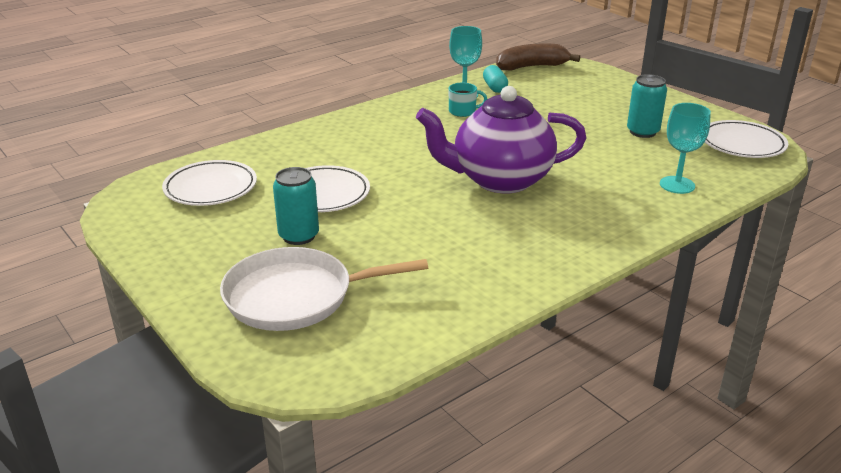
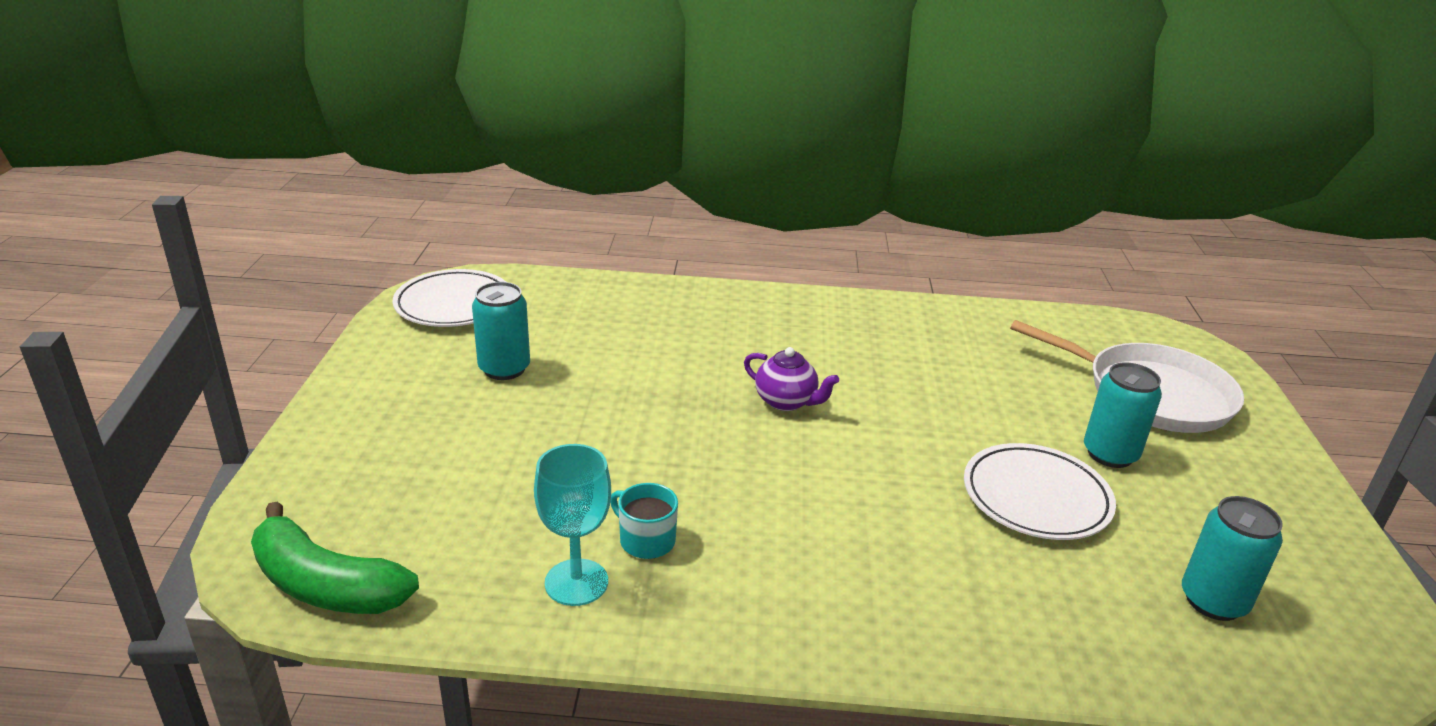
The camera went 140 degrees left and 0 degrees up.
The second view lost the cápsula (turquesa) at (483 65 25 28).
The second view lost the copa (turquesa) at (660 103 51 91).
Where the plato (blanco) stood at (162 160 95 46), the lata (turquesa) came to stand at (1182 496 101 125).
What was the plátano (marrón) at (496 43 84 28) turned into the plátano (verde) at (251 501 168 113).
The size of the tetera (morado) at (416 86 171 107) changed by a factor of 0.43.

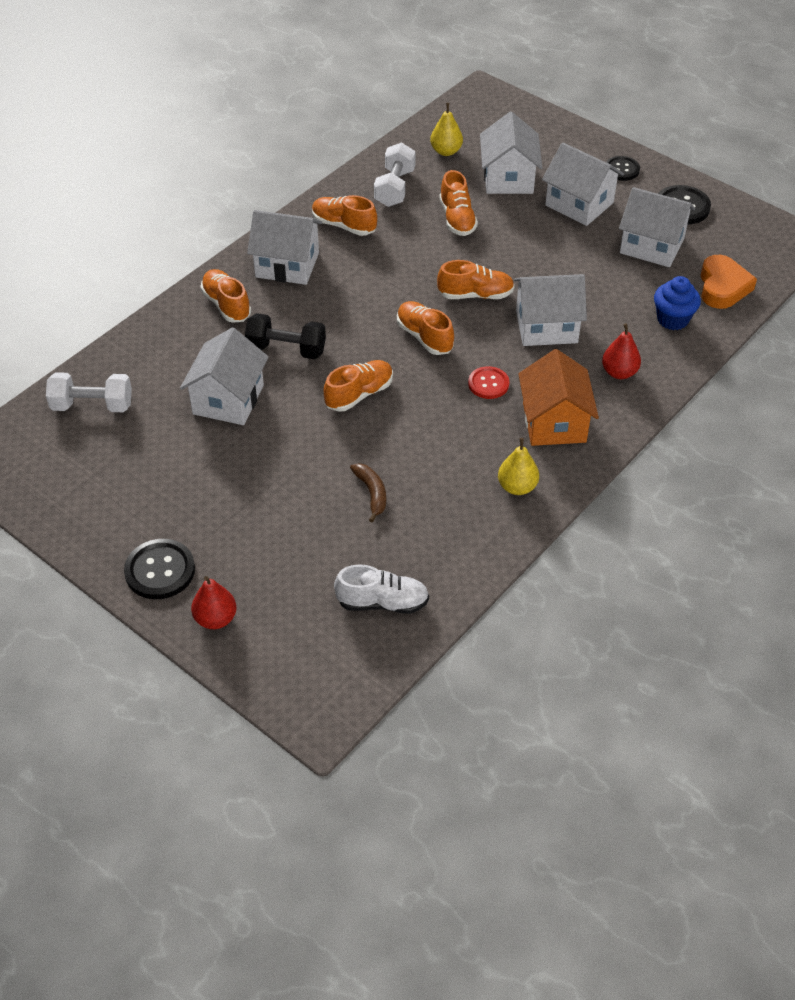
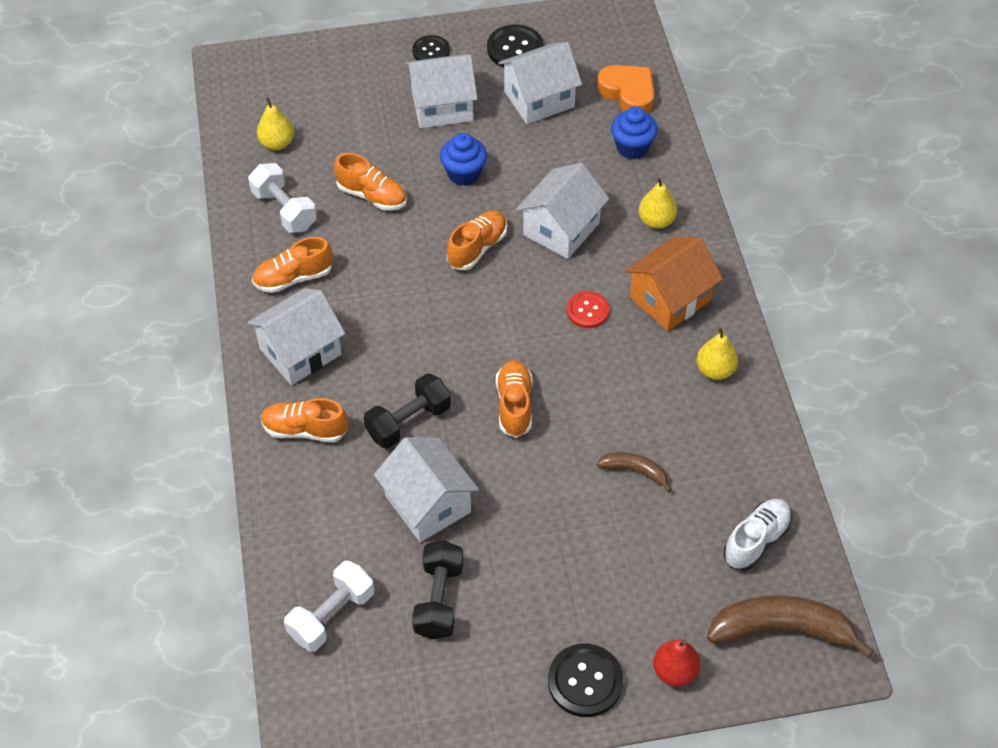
The camera went 50 degrees left and 5 degrees up.
The second view lost the zapato (naranja) at (397 301 57 54).
The second view lost the casa (blanco) at (480 112 62 82).
The second view gained the mancuerna (negro) at (412 541 52 98).
The second view gained the magdalena (azul) at (440 133 47 53).
The second view gained the plátano (marrón) at (707 595 167 63).
What was the pera (rojo) at (602 323 39 56) turned into the pera (amarillo) at (638 177 39 52).
The casa (naranja) at (518 349 81 97) ended up facing another way, 75 degrees counterclockwise from before.

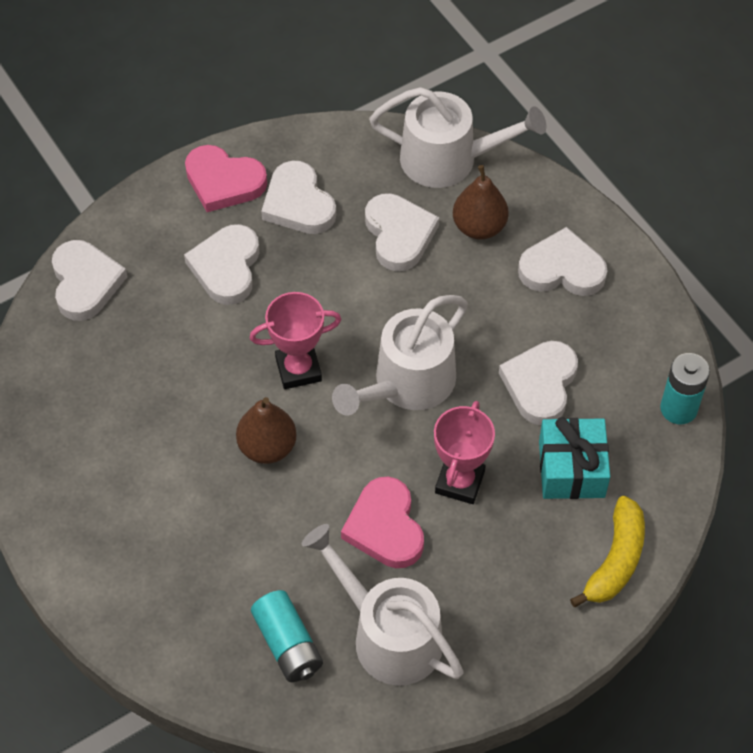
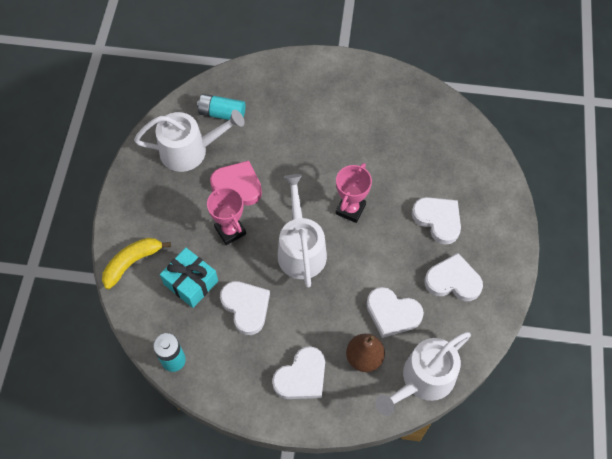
The camera went 130 degrees right and 5 degrees up.
The second view lost the corazón (blanco) at (52 240 76 81).
The second view lost the corazón (rosa) at (185 145 82 67).
The second view lost the pera (marrón) at (236 397 61 67).
The plátano (amarillo) at (570 496 75 111) ended up facing another way, 75 degrees clockwise from before.

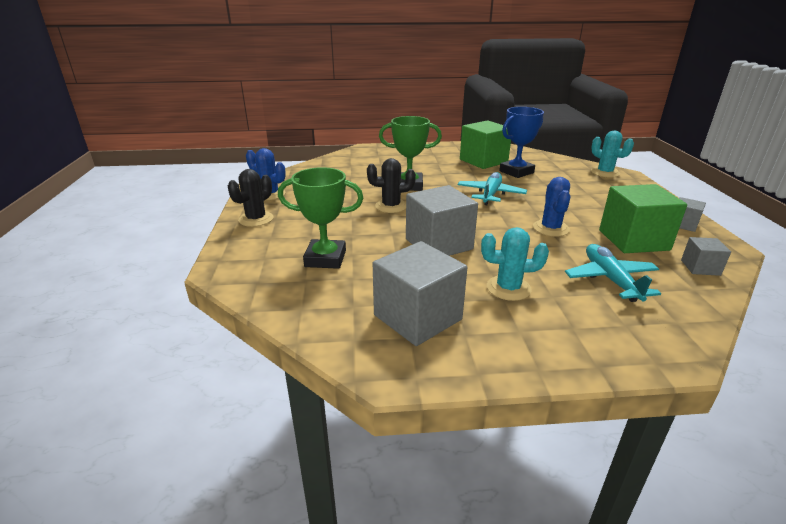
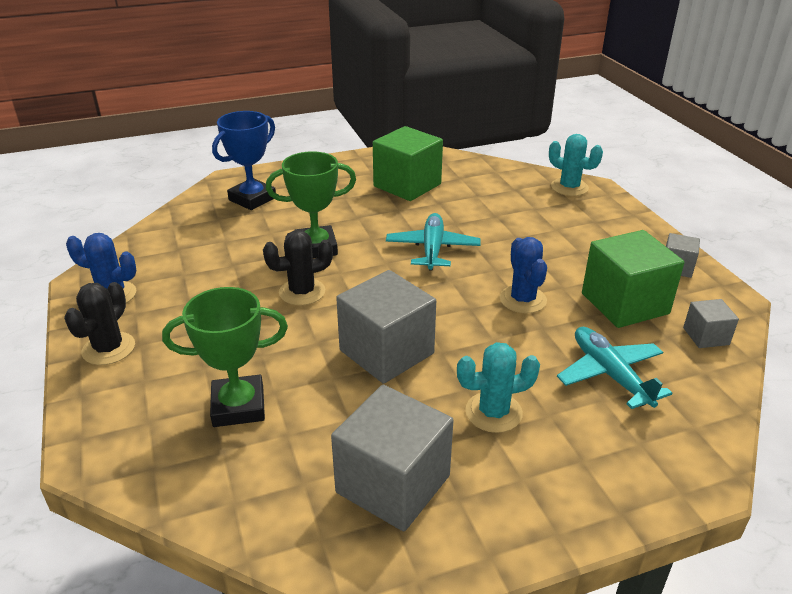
The camera went 15 degrees left and 5 degrees up.
The trofeo (azul) ended up elsewhere, having gone from (499 107 45 71) to (212 111 64 99).

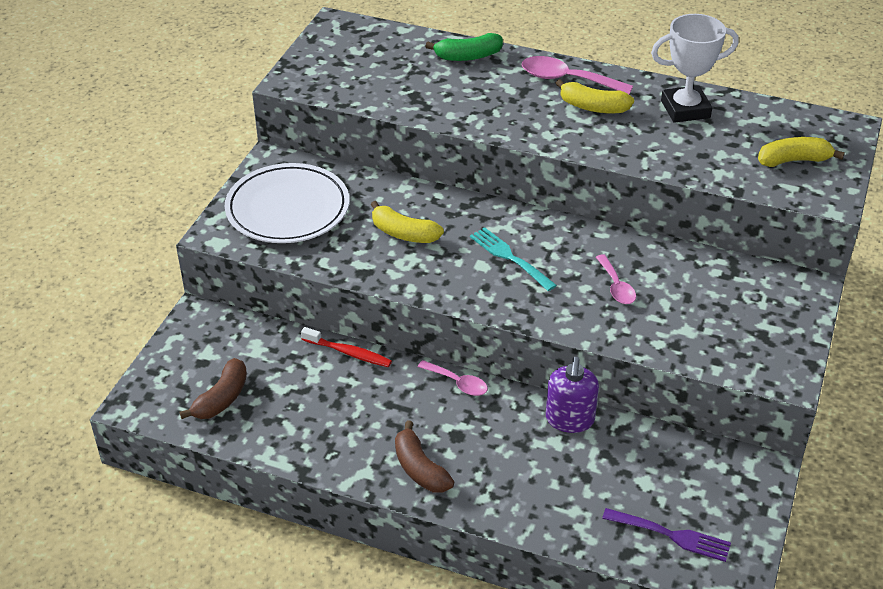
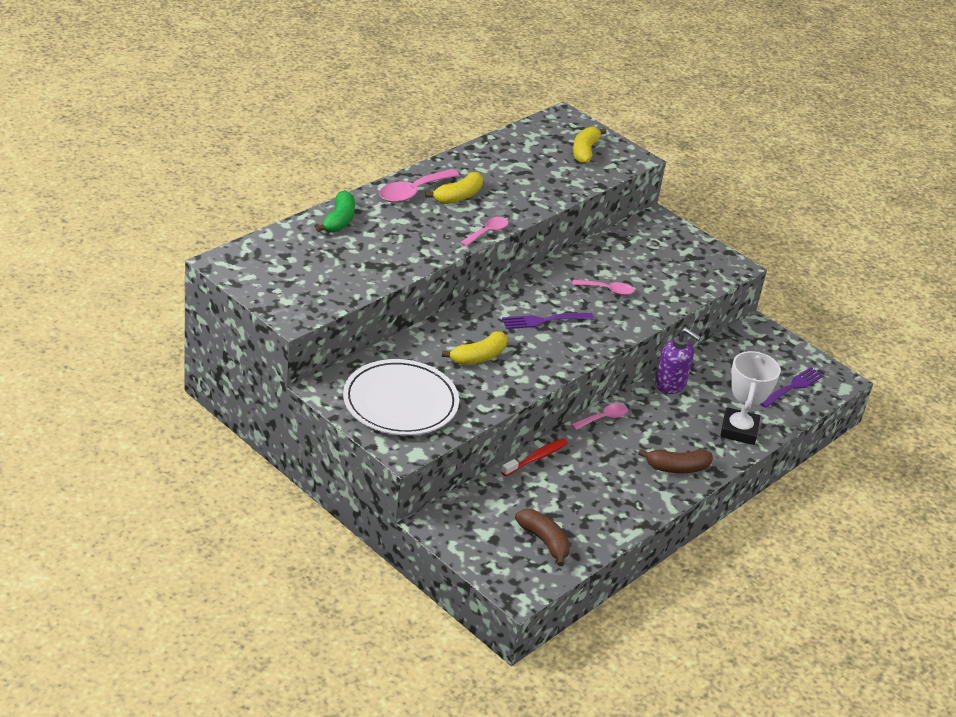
The camera went 70 degrees left and 5 degrees down.
The second view gained the cuchara (rosa) at (460 217 48 29).
The trofeo (blanco) ended up elsewhere, having gone from (651 14 88 109) to (720 351 61 94).
What was the tenedor (turquesa) at (470 227 87 64) turned into the tenedor (morado) at (502 313 92 16).

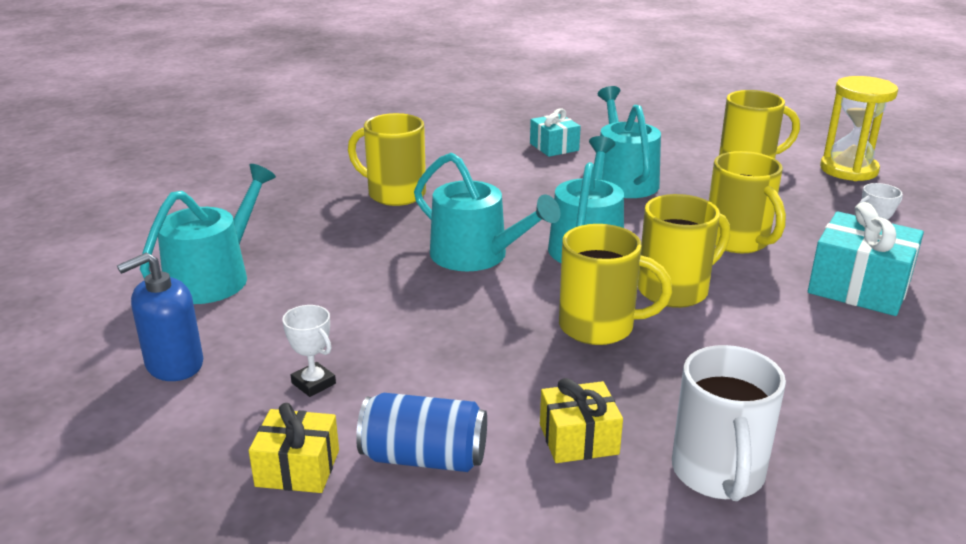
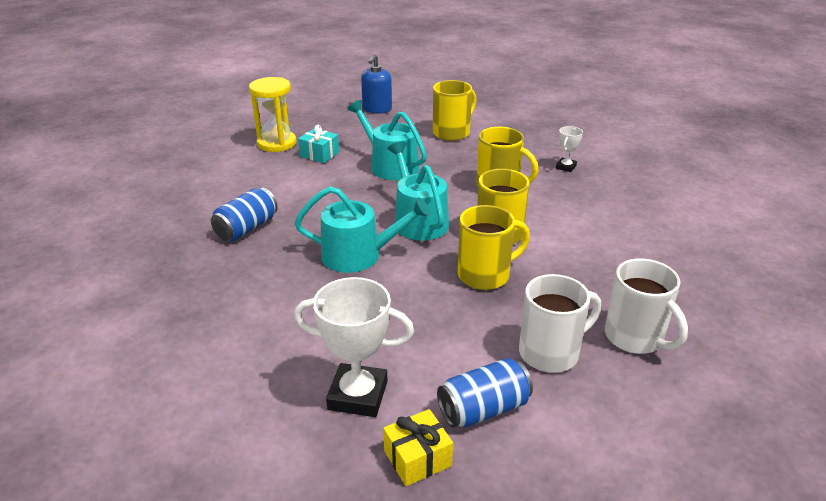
The camera went 35 degrees left and 5 degrees up.
The second view lost the regadera (turquesa) at (140 164 136 140).
The second view lost the regalo (turquesa) at (808 202 116 114).
The dispensador de jabón (azul) ended up elsewhere, having gone from (117 253 86 128) to (361 54 31 60).
The reloj de arena (amarillo) ended up elsewhere, having gone from (820 76 78 105) to (249 77 47 75).
Where the taza (amarillo) stood at (348 113 78 93), the lata (azul) came to stand at (211 188 67 53).
Where the regalo (amarillo) stood at (540 378 83 85), the taza (blanco) came to stand at (519 274 82 99).
The size of the trofeo (blanco) at (282 305 54 92) changed by a factor of 1.98.

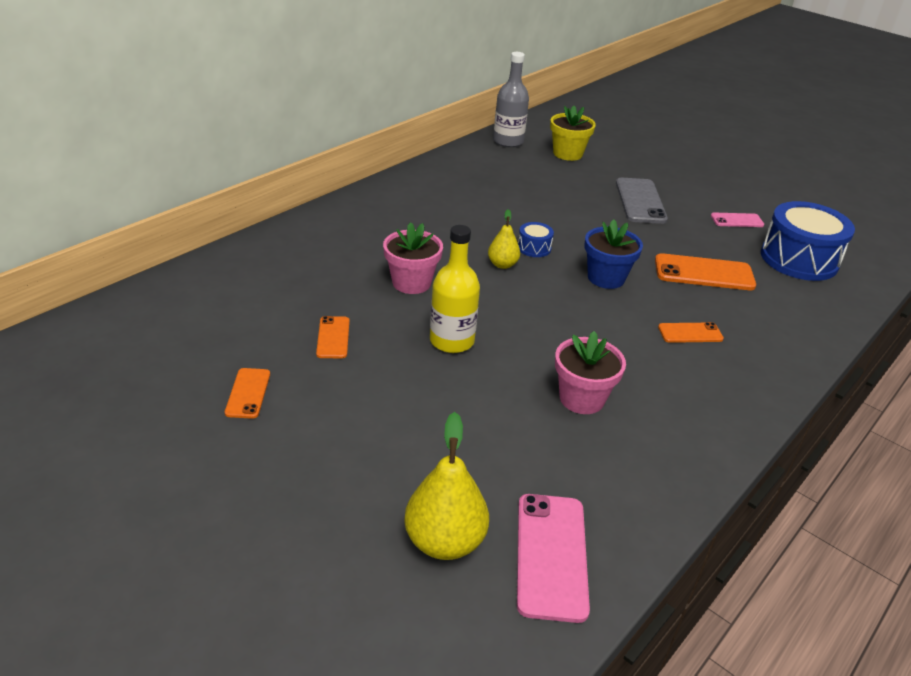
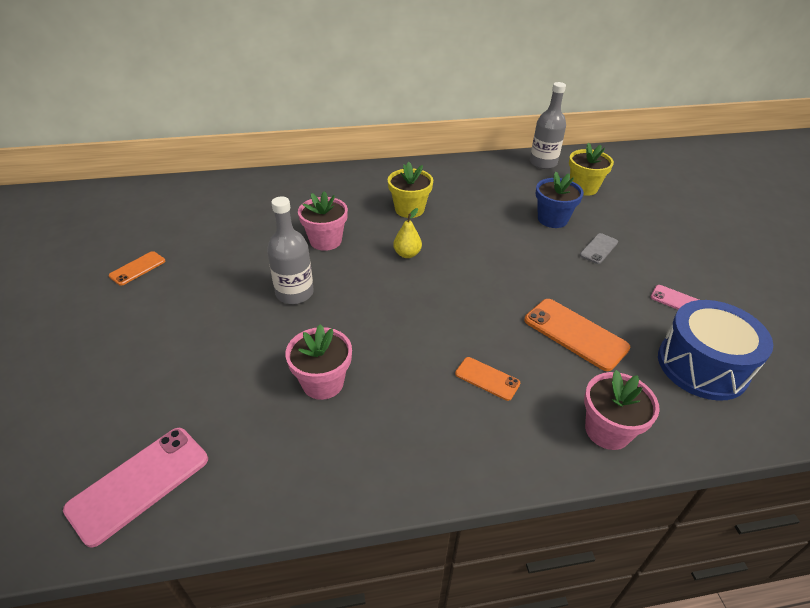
The camera went 40 degrees right and 5 degrees up.
The second view lost the móvil (naranja) at (316 316 34 42).
The second view lost the pera (amarillo) at (404 412 85 148).
The second view lost the tambor (azul) at (518 222 36 35).
The second view gained the maceta (amarillo) at (388 162 45 56).
The second view gained the maceta (rosa) at (584 370 76 80).
The maceta (azul) ended up elsewhere, having gone from (585 219 58 70) to (536 172 48 56).
What was the botella (amarillo) at (430 225 50 128) turned into the botella (gris) at (267 197 47 107).
The size of the móvil (gris) at (616 178 52 46) changed by a factor of 0.57.

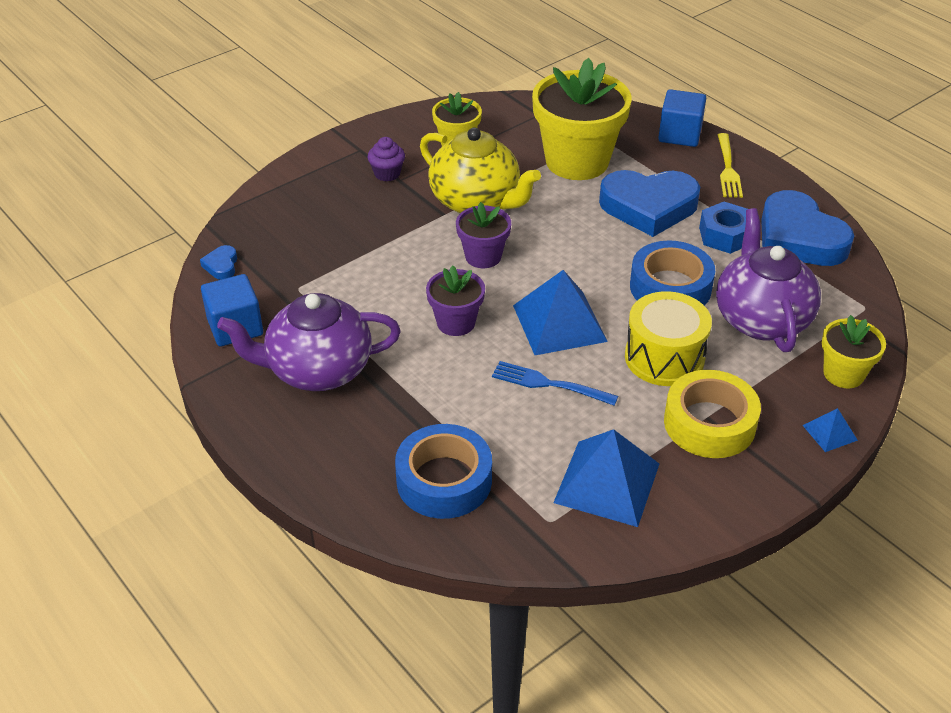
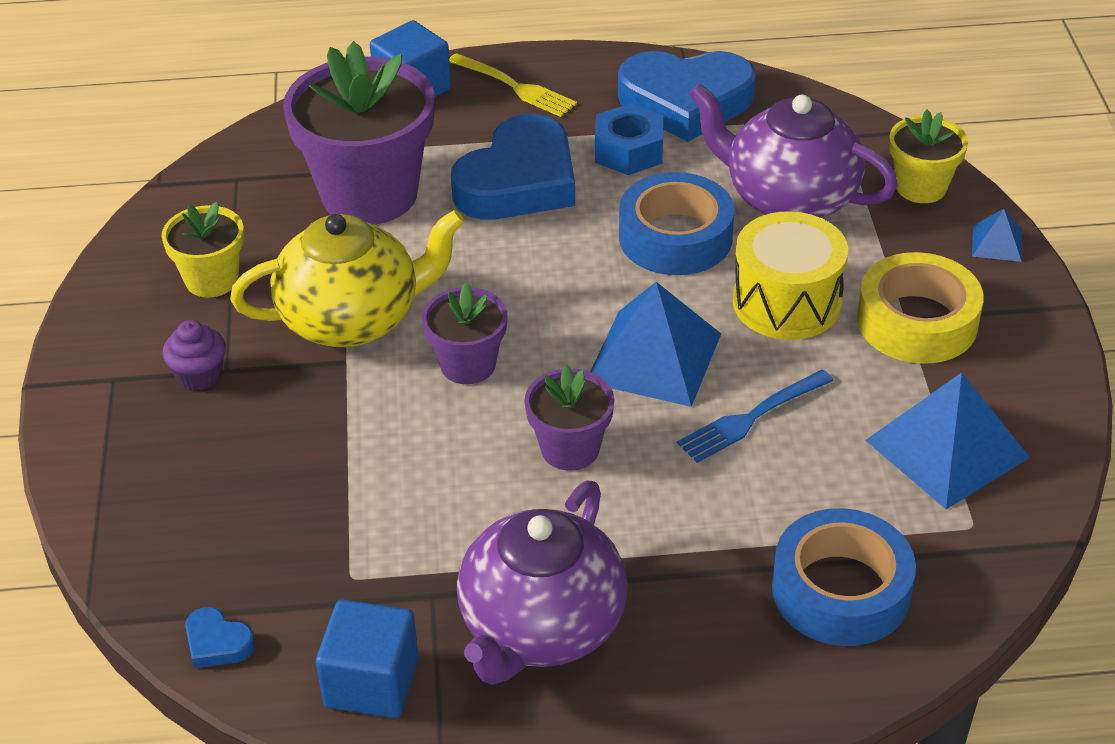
The camera went 55 degrees left and 0 degrees up.
What was the maceta (amarillo) at (532 58 99 122) turned into the maceta (morado) at (283 41 152 184).

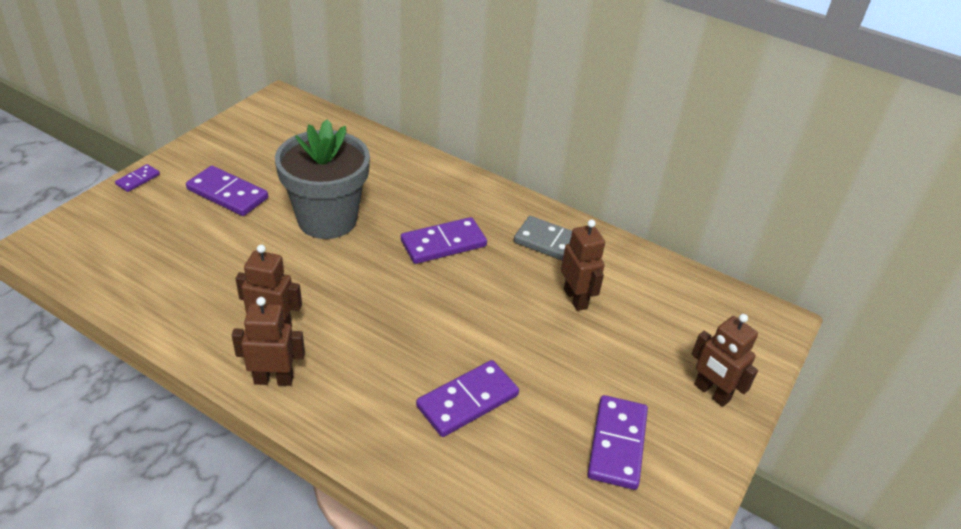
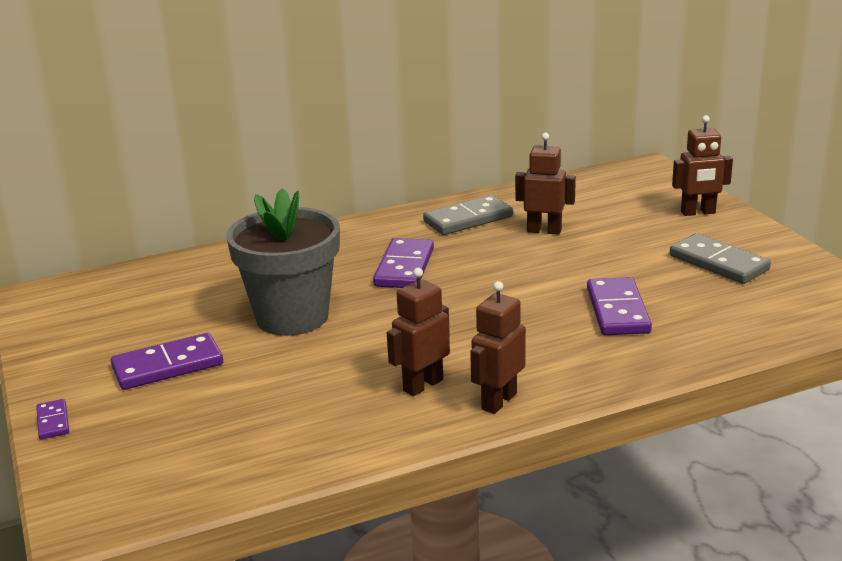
The camera went 50 degrees left and 15 degrees down.
What was the ficha de dominó (morado) at (587 395 61 95) turned into the ficha de dominó (gris) at (670 233 101 51).

